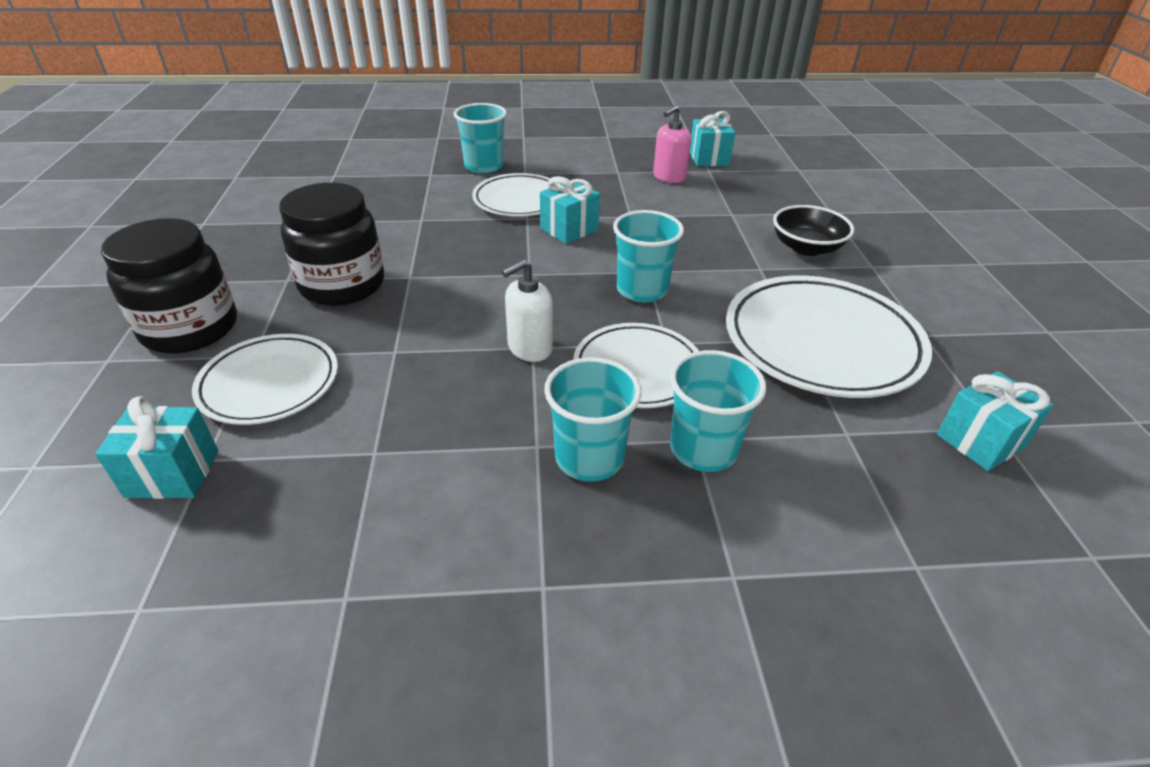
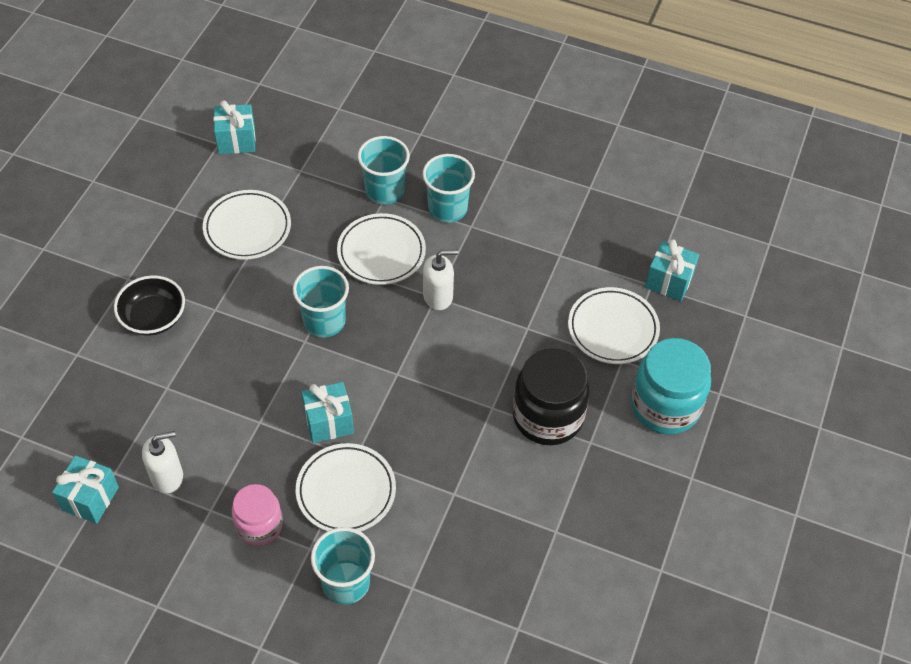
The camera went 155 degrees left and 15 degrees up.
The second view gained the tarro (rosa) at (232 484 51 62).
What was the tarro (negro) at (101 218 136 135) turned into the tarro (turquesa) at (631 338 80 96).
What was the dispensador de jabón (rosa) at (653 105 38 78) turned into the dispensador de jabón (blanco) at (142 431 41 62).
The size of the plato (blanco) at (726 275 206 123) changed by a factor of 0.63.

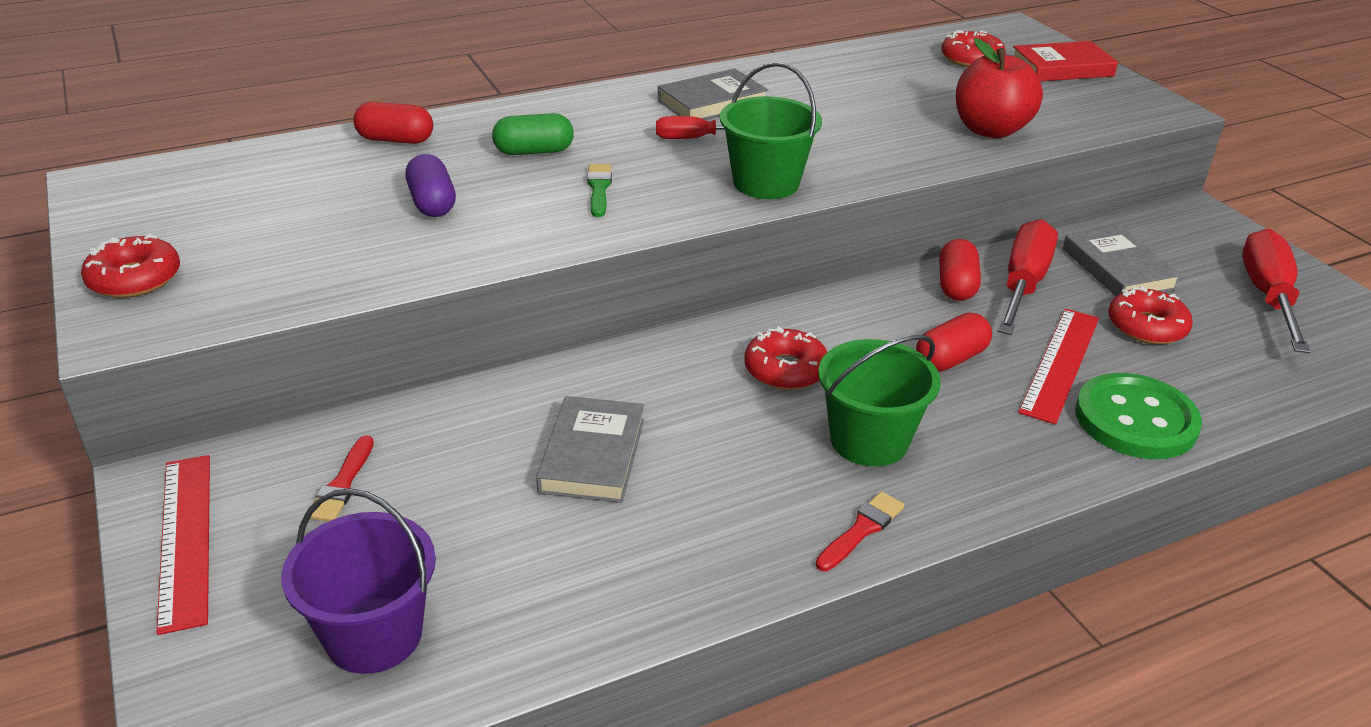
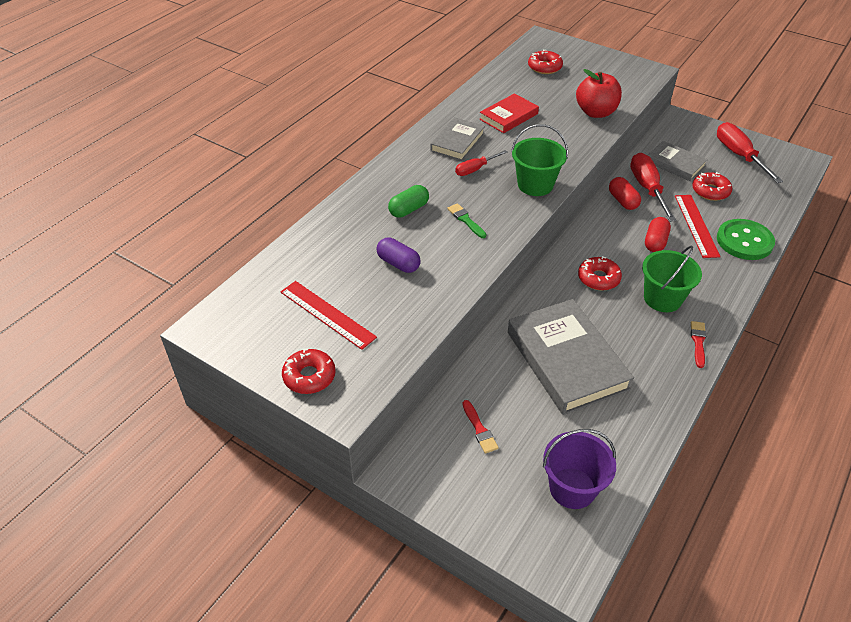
The camera went 30 degrees left and 10 degrees up.
The second view lost the cápsula (rojo) at (353 102 80 42).
The regla (rojo) ended up elsewhere, having gone from (156 455 54 180) to (280 281 97 69).
The libro (rojo) ended up elsewhere, having gone from (1013 41 105 40) to (479 93 60 40).
The size of the libro (gris) at (536 396 108 107) changed by a factor of 1.79.

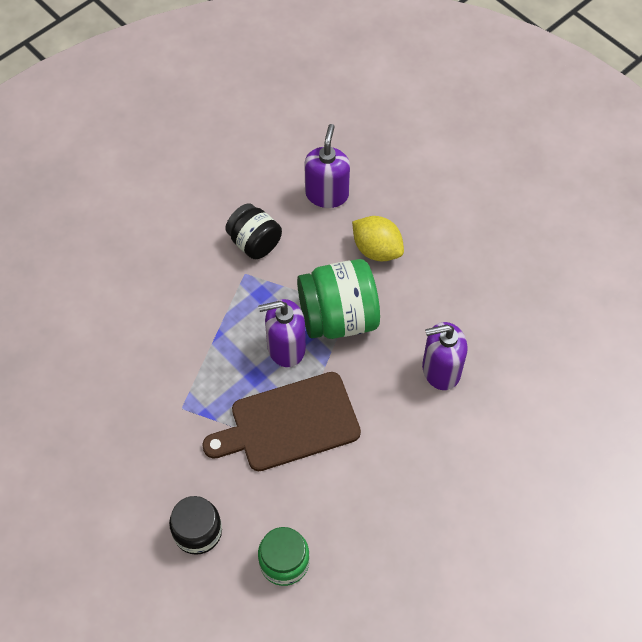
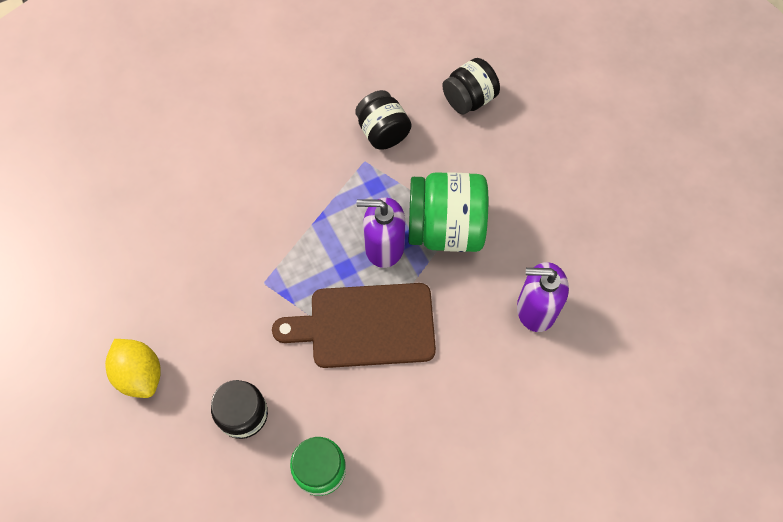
The camera went 15 degrees right and 5 degrees up.
The limón (amarillo) ended up elsewhere, having gone from (352 216 52 45) to (105 339 56 59).
Where the dispensador de jabón (morado) stood at (304 124 46 84), the tarro (negro) came to stand at (442 58 58 56).

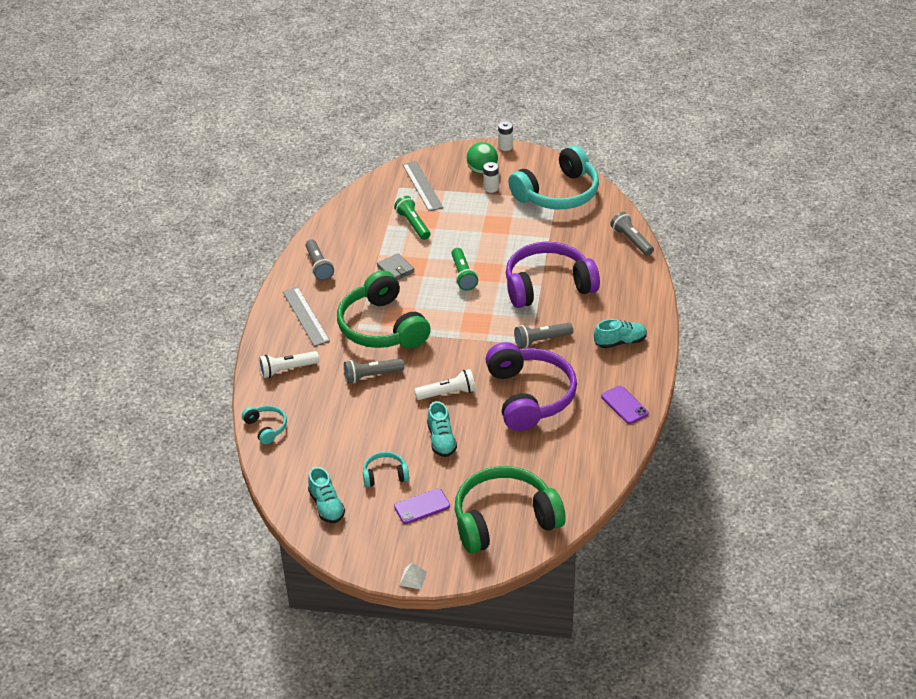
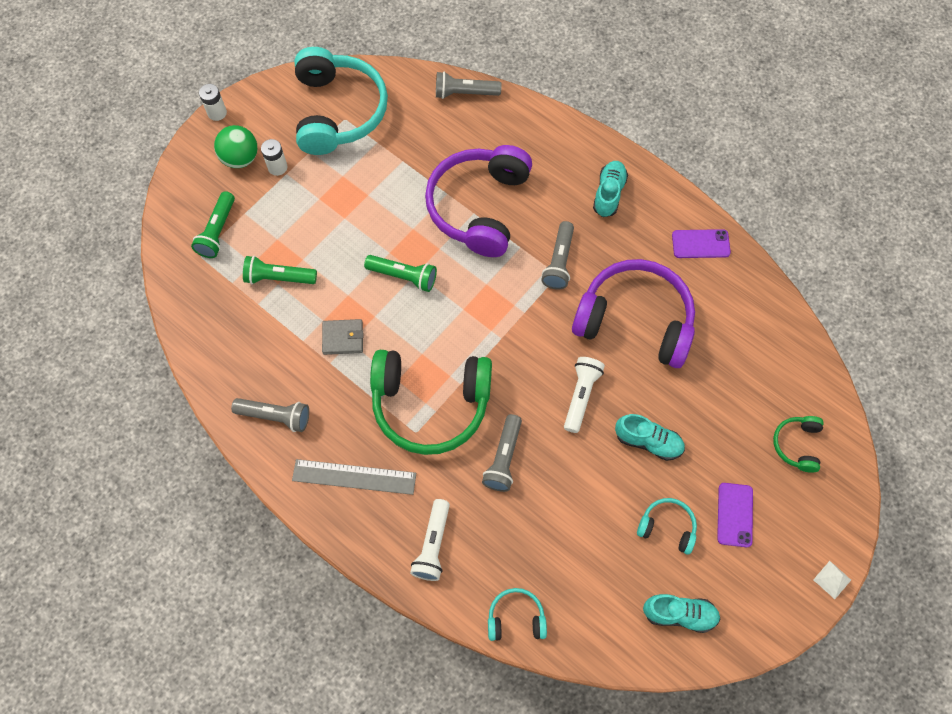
The camera went 60 degrees left and 25 degrees up.
Where the regla (gris) stood at (402 161 41 50), the lámpara de mano (verde) came to stand at (191 191 44 67).
The auriculares (turquesa) at (363 452 46 35) ended up facing another way, 90 degrees clockwise from before.
The size of the auriculares (verde) at (455 466 111 87) changed by a factor of 0.45.

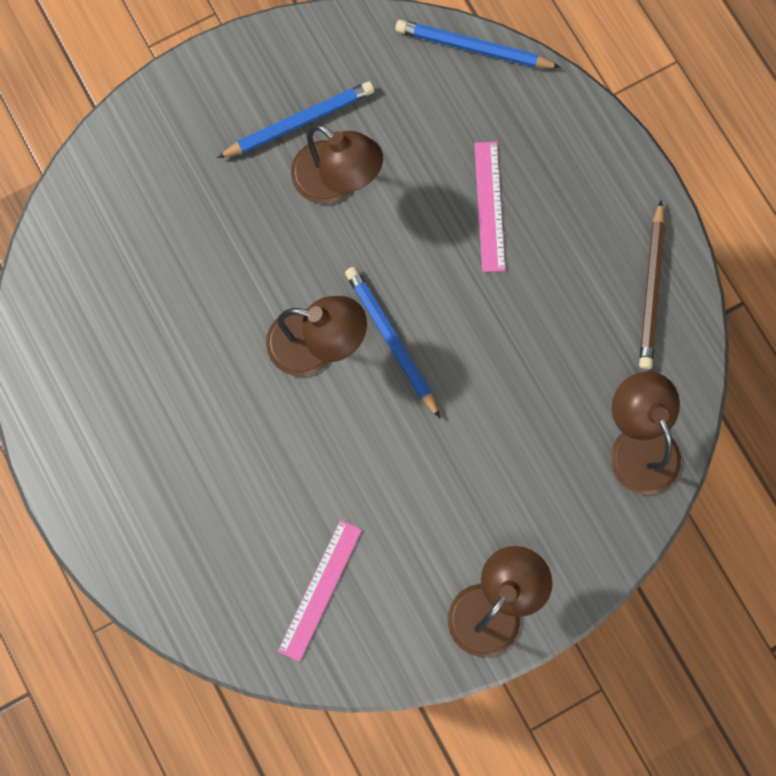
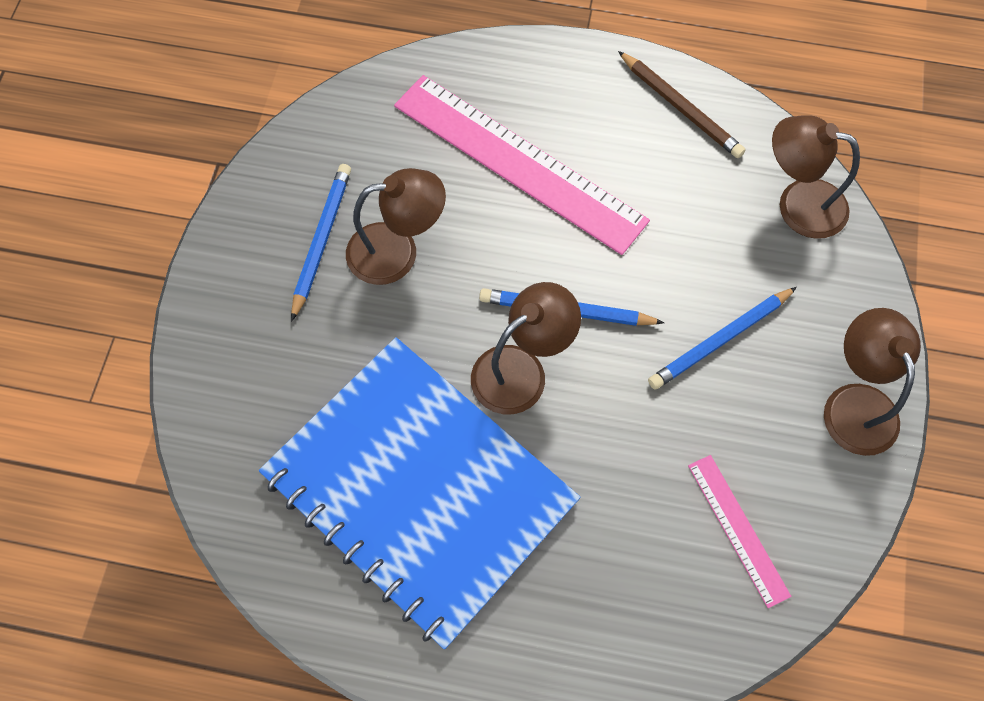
The camera went 50 degrees left and 10 degrees down.
The second view gained the cuaderno (azul) at (259 337 322 312).
The lápiz (azul) ended up elsewhere, having gone from (395 20 166 48) to (648 287 149 103).
The size of the regla (rosa) at (474 142 32 130) changed by a factor of 2.09.

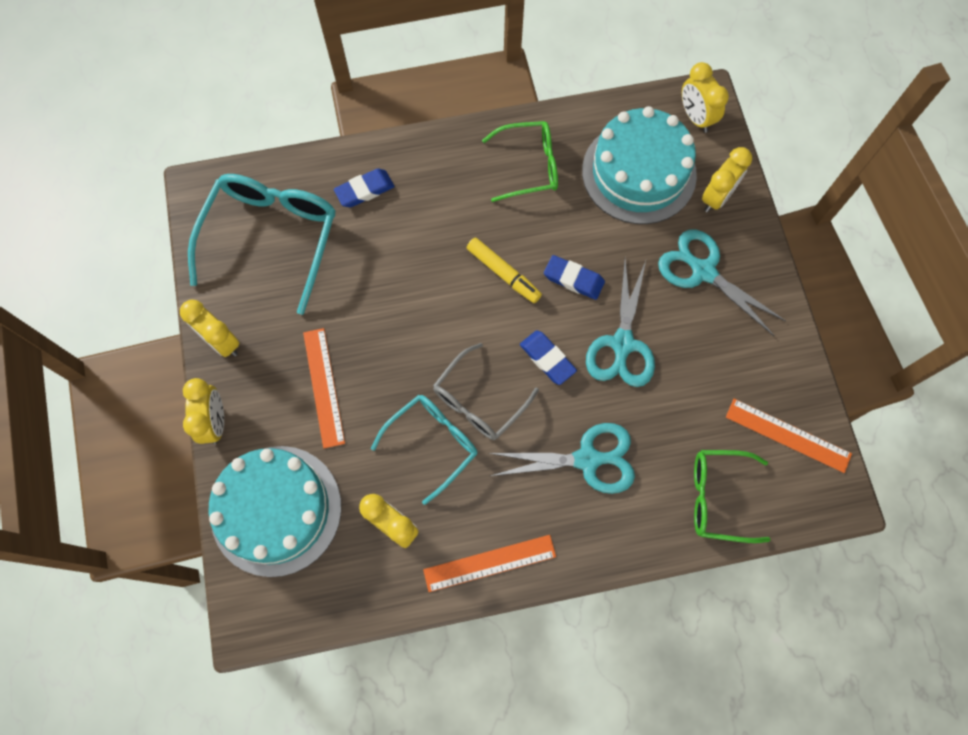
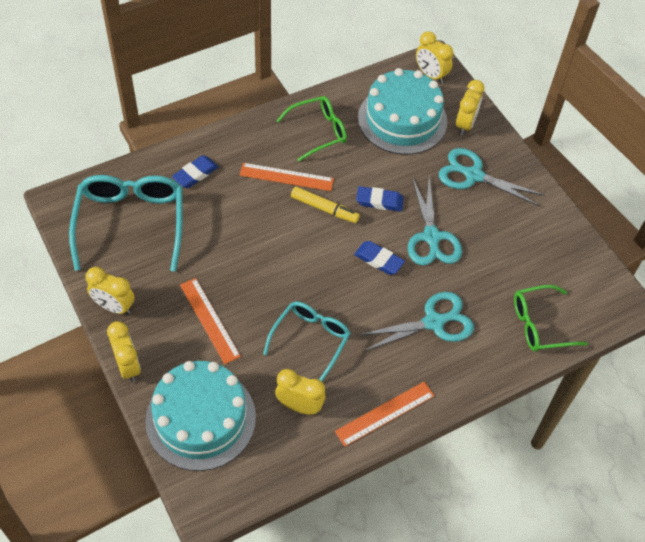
The camera went 20 degrees left and 15 degrees down.
The second view lost the gafas (gris) at (433 343 106 97).
The regla (naranja) ended up elsewhere, having gone from (726 399 126 74) to (240 163 94 28).

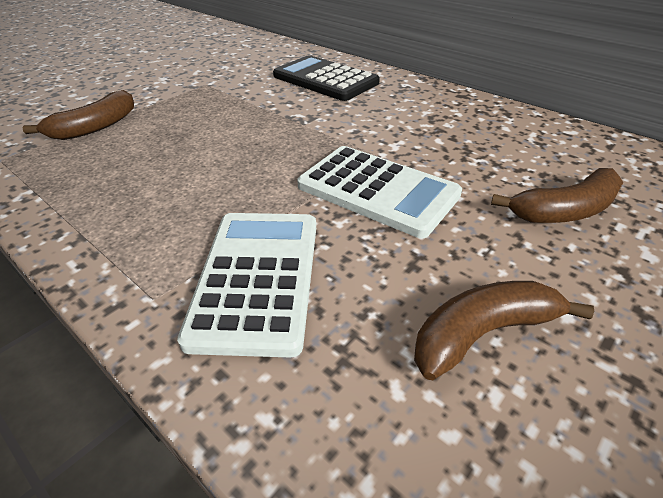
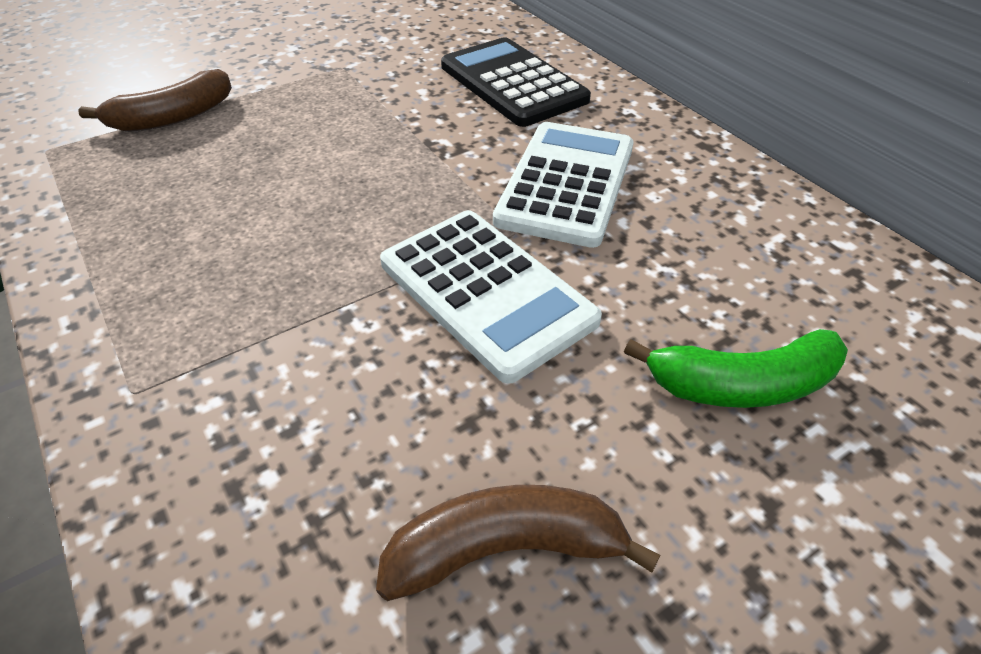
The camera went 15 degrees right and 5 degrees up.
The calculadora (blanco) ended up elsewhere, having gone from (177 213 139 144) to (493 122 141 126).
What was the plátano (marrón) at (491 168 132 55) turned into the plátano (verde) at (624 329 224 79).

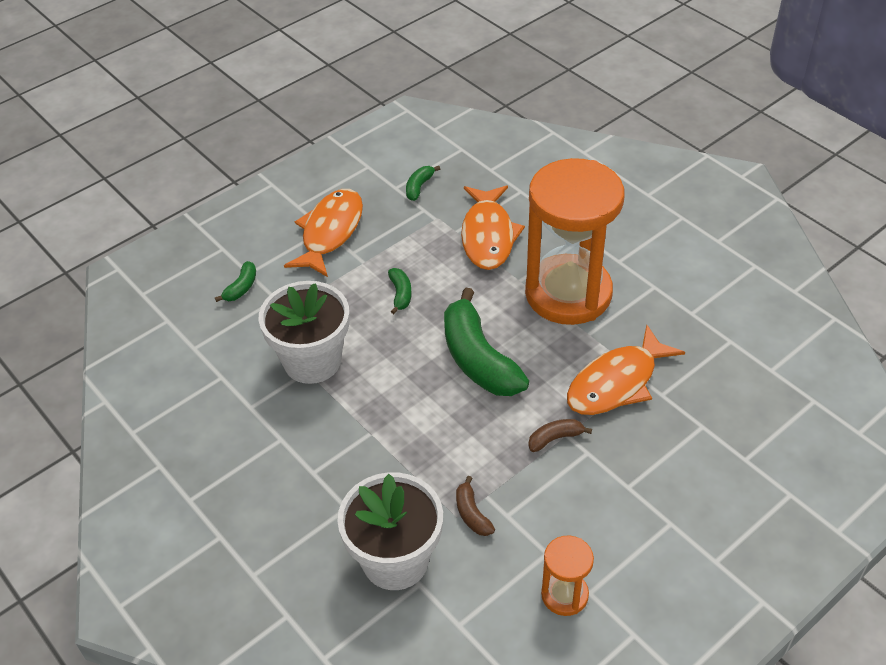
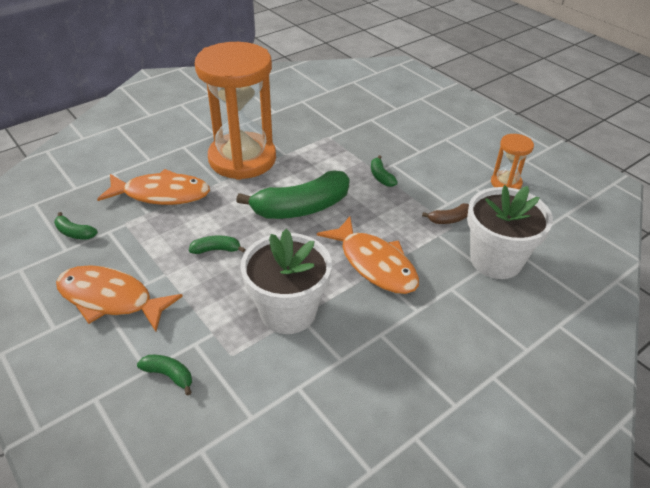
The camera went 90 degrees left and 5 degrees down.
The pez (naranja) ended up elsewhere, having gone from (567 325 118 90) to (317 216 102 78).
What was the plátano (marrón) at (528 419 64 33) turned into the plátano (verde) at (371 155 27 32).

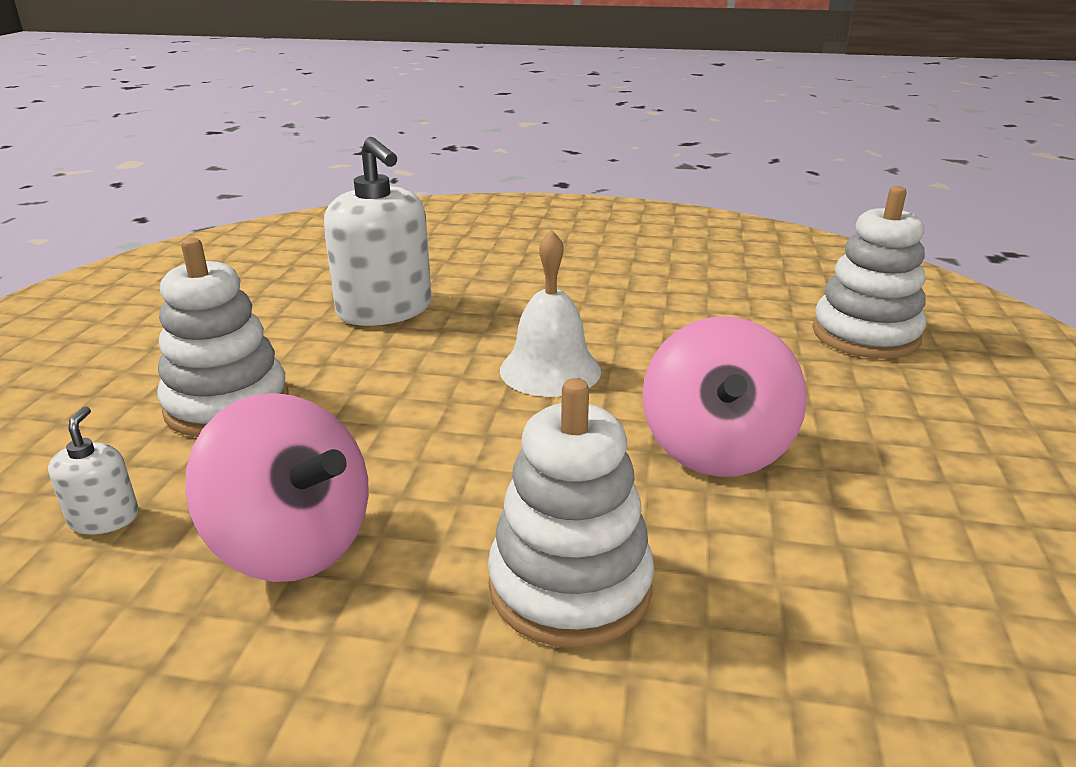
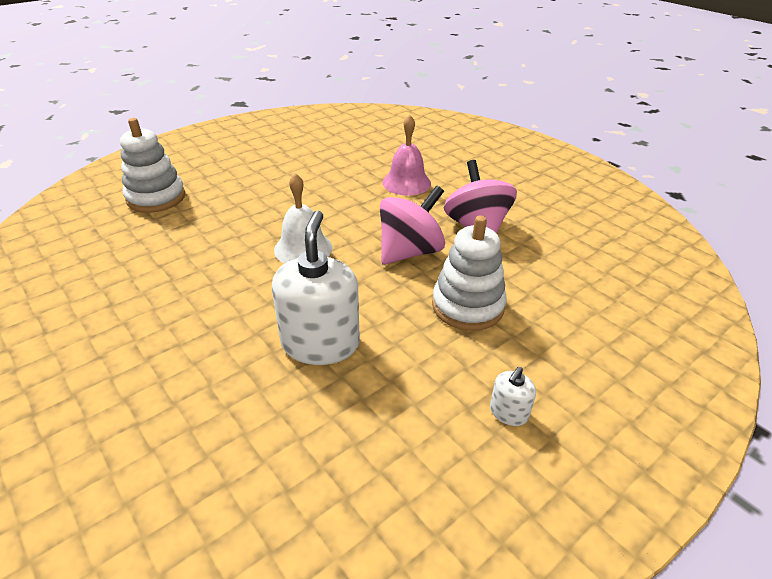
The camera went 140 degrees left and 10 degrees up.
The dispensador de jabón (blanco) ended up elsewhere, having gone from (48 406 91 128) to (490 367 46 59).
The peonza (rosa) ended up elsewhere, having gone from (643 316 164 161) to (380 185 65 80).
Where the juguete apilable (blanco) stood at (488 378 166 270), the campana (rosa) came to stand at (383 115 48 81).

